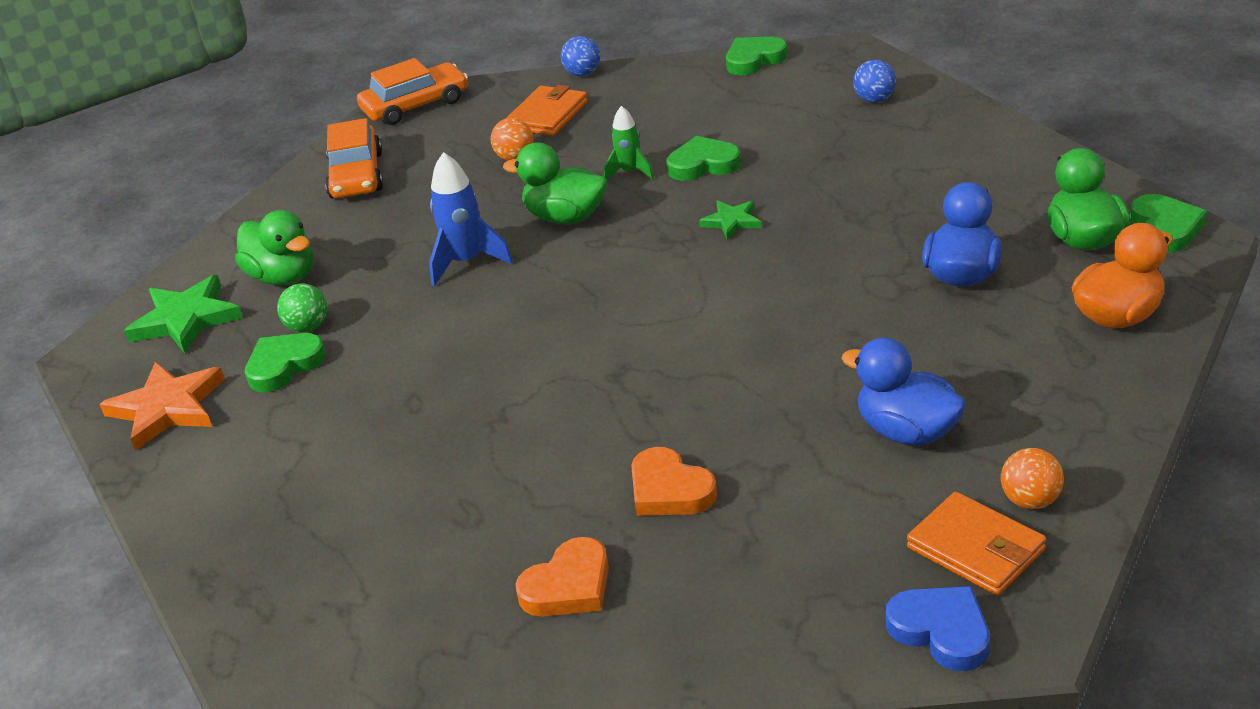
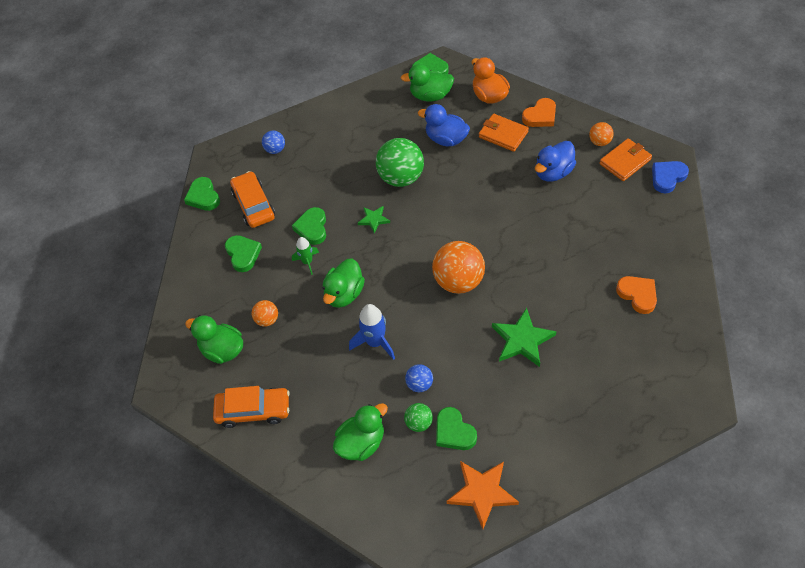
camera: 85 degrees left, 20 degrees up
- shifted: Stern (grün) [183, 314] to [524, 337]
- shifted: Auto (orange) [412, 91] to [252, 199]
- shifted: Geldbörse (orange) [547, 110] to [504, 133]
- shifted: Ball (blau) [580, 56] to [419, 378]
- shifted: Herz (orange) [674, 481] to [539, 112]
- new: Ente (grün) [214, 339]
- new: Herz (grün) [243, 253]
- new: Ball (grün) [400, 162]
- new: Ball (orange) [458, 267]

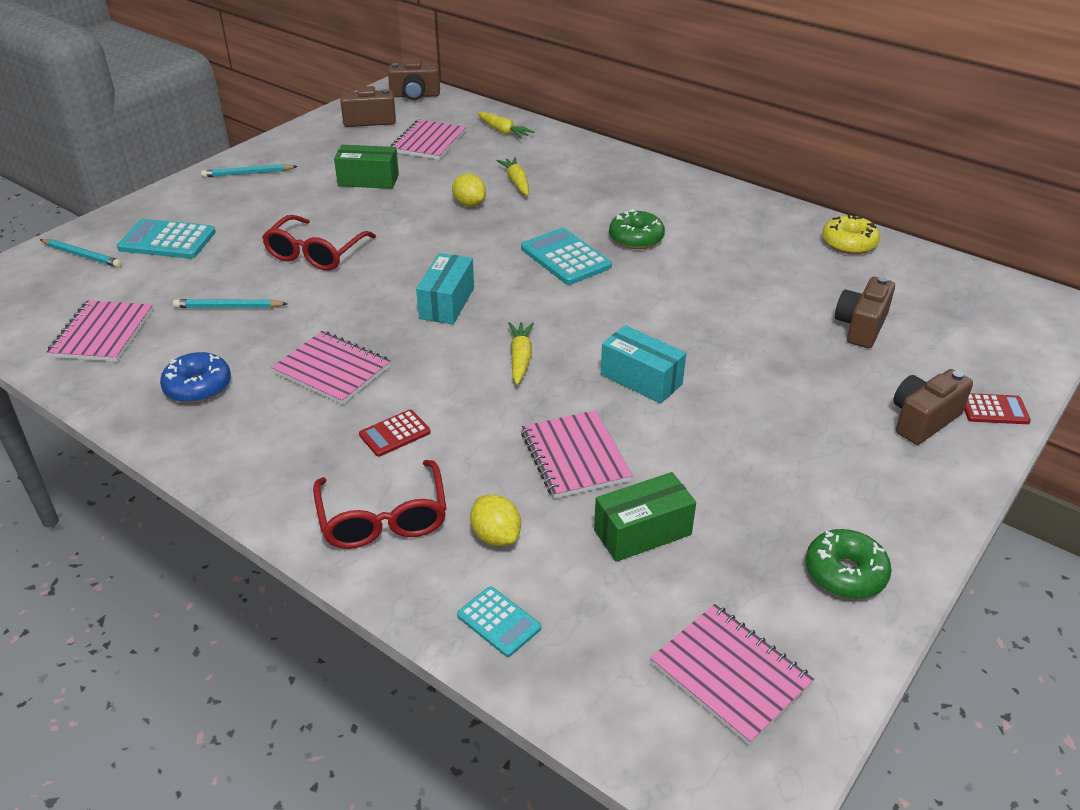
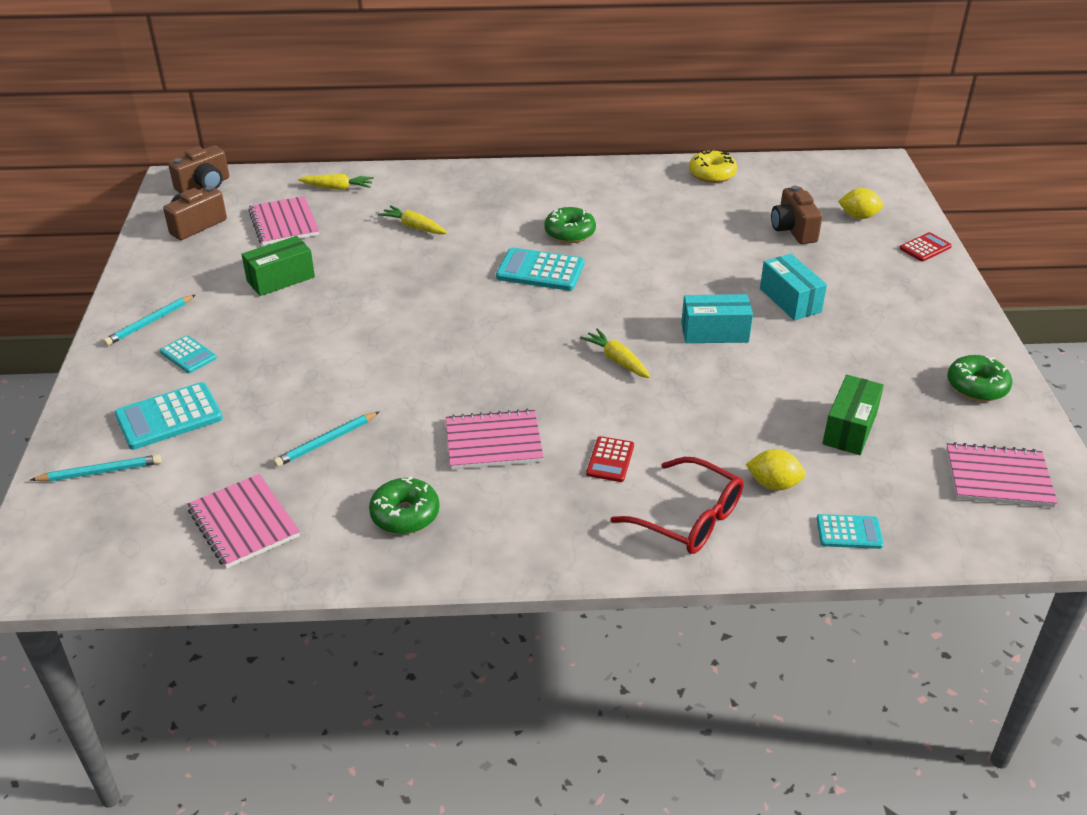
camera: 40 degrees left, 0 degrees up
- repainted: Donut (blau) [195, 377] to Donut (grün) [404, 505]
- gone: Brille (rot) [319, 243]
- shifted: Schachtel (türkis) [445, 288] to [793, 287]
- shifted: Zitrone (gelb) [469, 190] to [861, 203]
- gone: Notizbuch (rosa) [577, 454]
- gone: Kamera (braun) [933, 407]
- new: Taschenrechner (türkis) [188, 354]

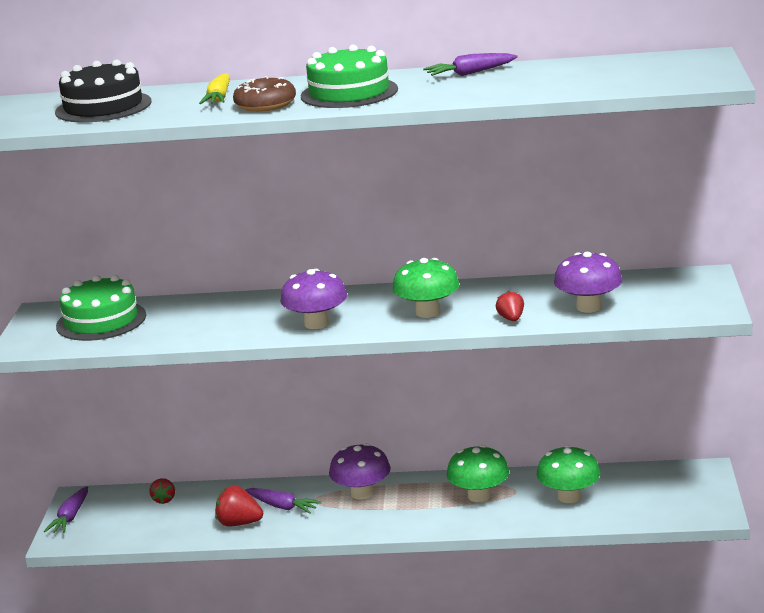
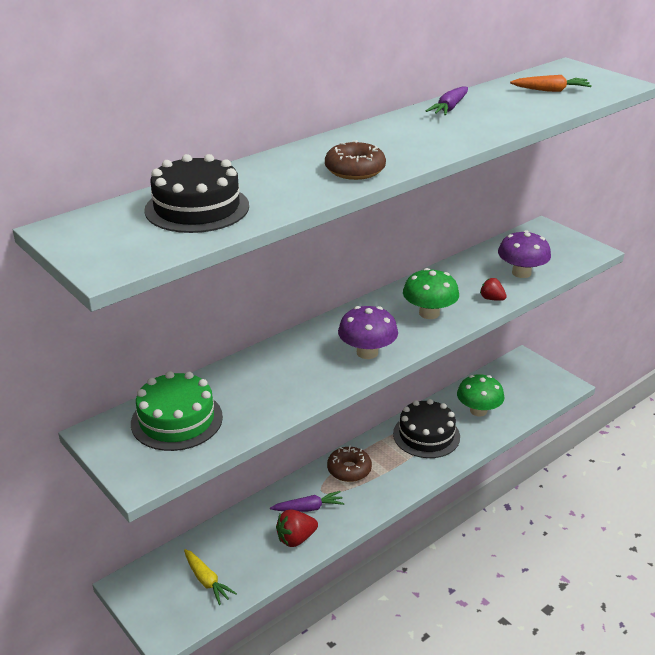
camera: 45 degrees left, 10 degrees up
- gone: Karotte (lila) [66, 509]
- gone: Erdbeere (rot) [162, 491]
- shifted: Karotte (gelb) [214, 88] to [210, 577]
- gone: Kuchen (grün) [349, 76]
- swapped: Pilz (lila) [360, 471] to Donut (braun) [349, 463]
- swapped: Pilz (grün) [478, 473] to Kuchen (schwarz) [426, 428]
- new: Karotte (orange) [551, 83]

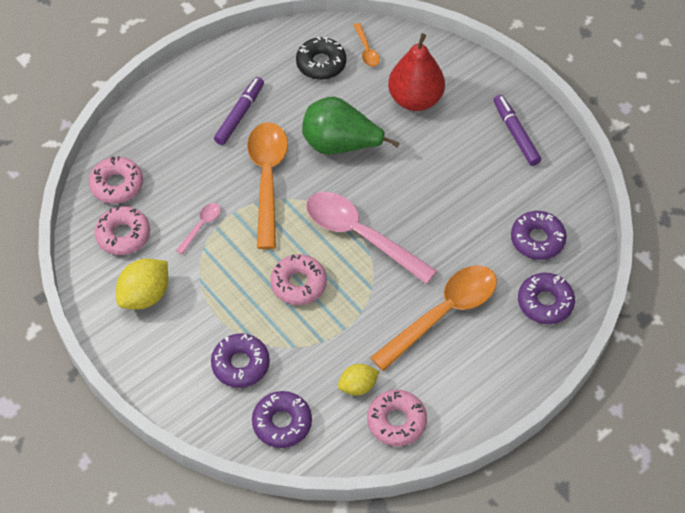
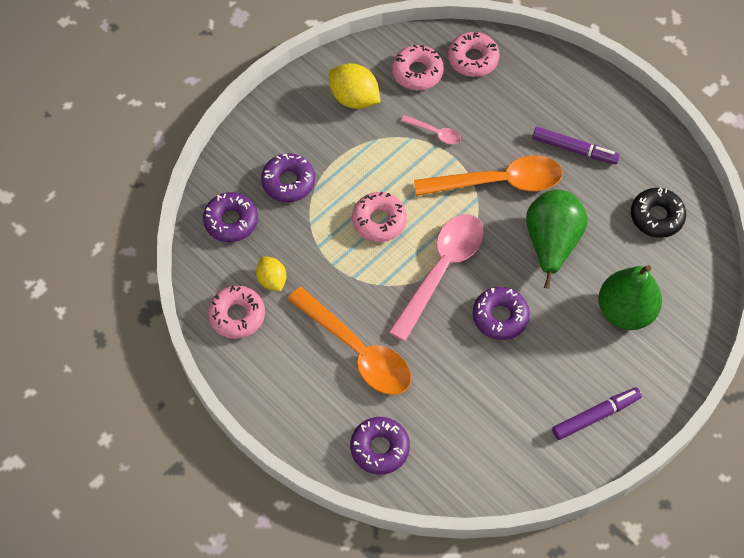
camera: 85 degrees right, 5 degrees up
- gone: Löffel (orange) [367, 45]
- repainted: Birne (rot) [416, 72] to Birne (grün) [630, 297]
- shifted: Donut (lila) [539, 235] to [501, 313]

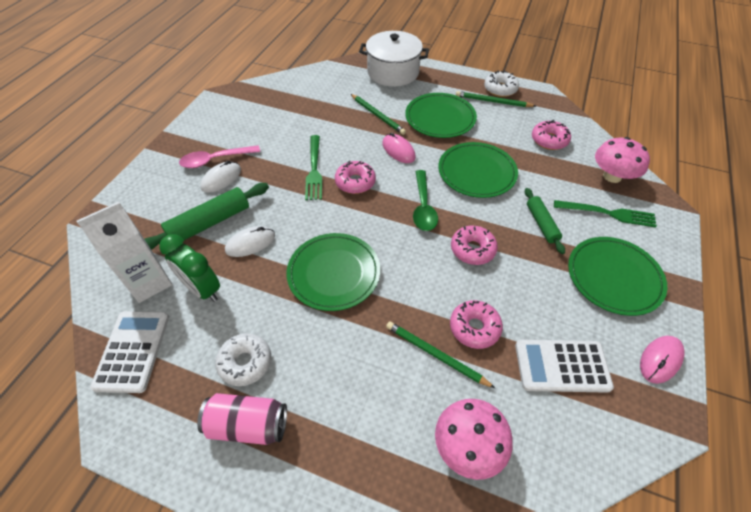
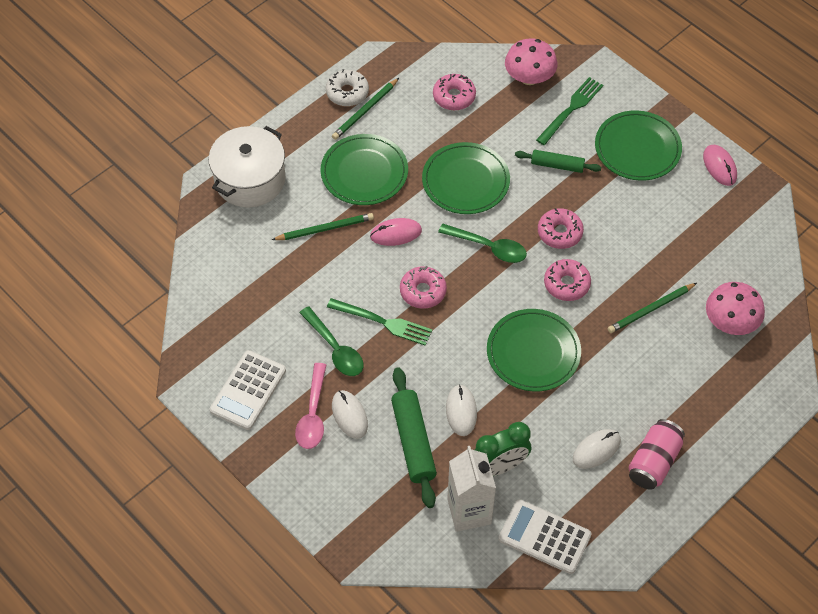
camera: 65 degrees left, 5 degrees up
- swapped: Donut (weiß) [243, 359] to Computermaus (weiß) [597, 449]
- shifted: Donut (rosa) [476, 324] to [567, 280]
- shifted: Taschenrechner (weiß) [564, 366] to [248, 390]
- new: Löffel (grün) [331, 341]

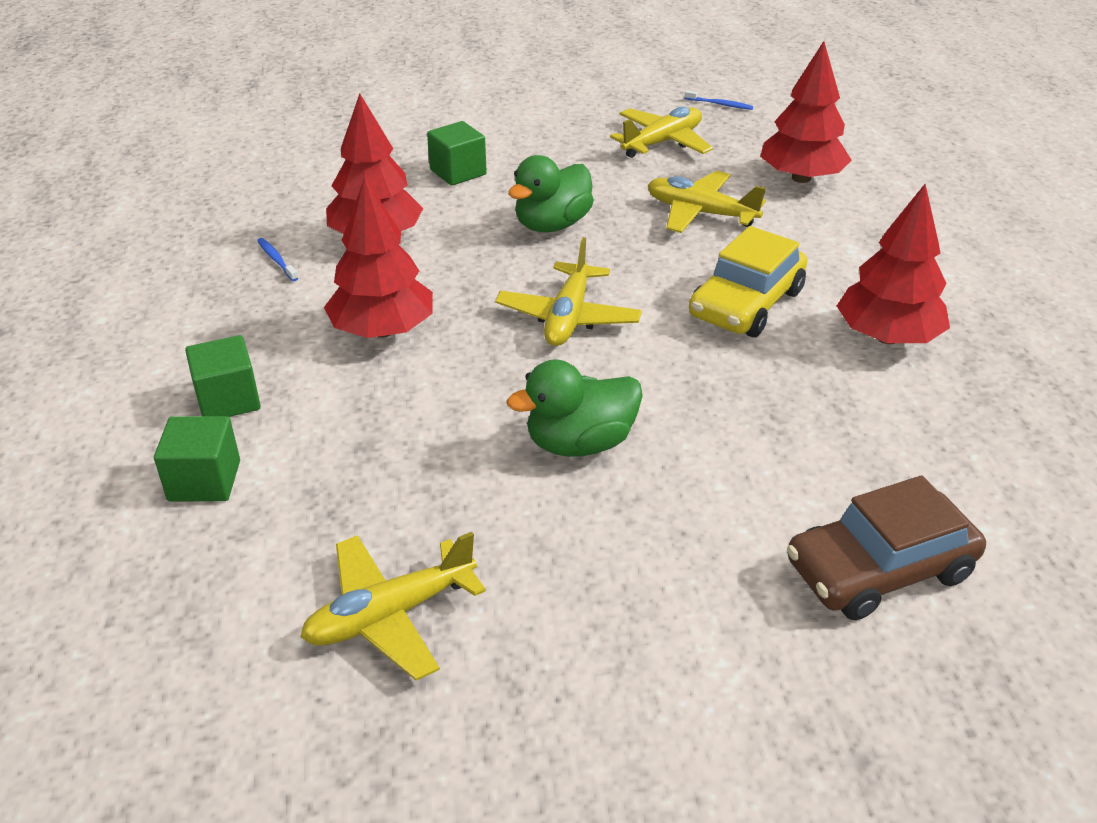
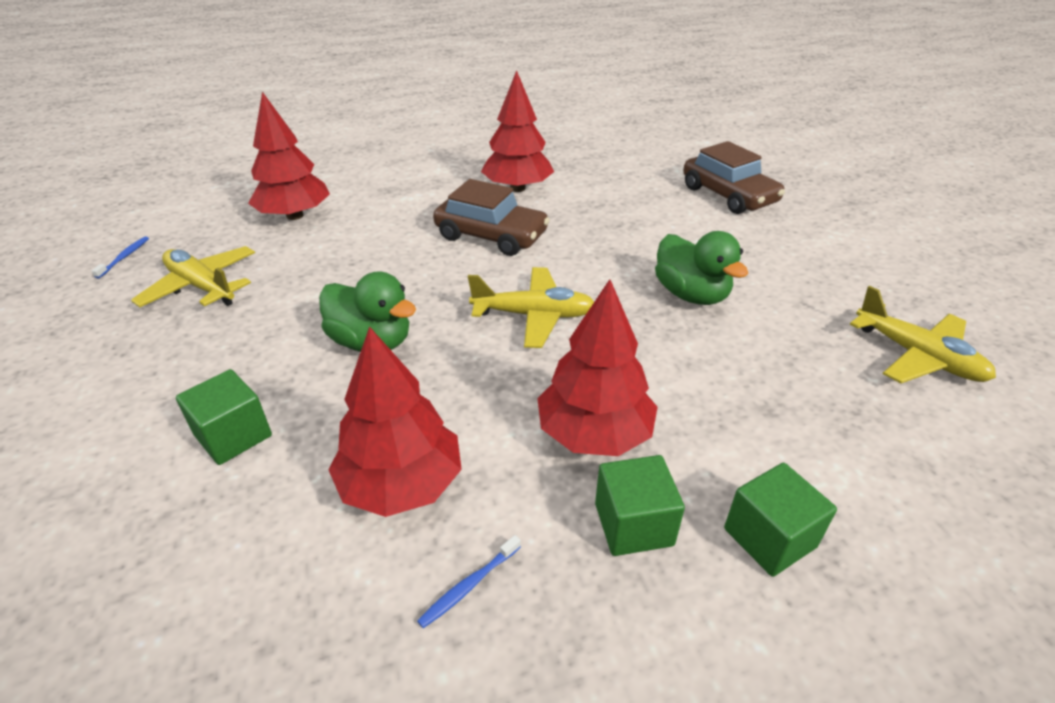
camera: 100 degrees left, 0 degrees up
- shifted: Kubus (grün) [197, 458] to [640, 505]
- gone: Flugzeug (gelb) [707, 202]
- repainted: Auto (gelb) [748, 281] to Auto (braun) [491, 217]

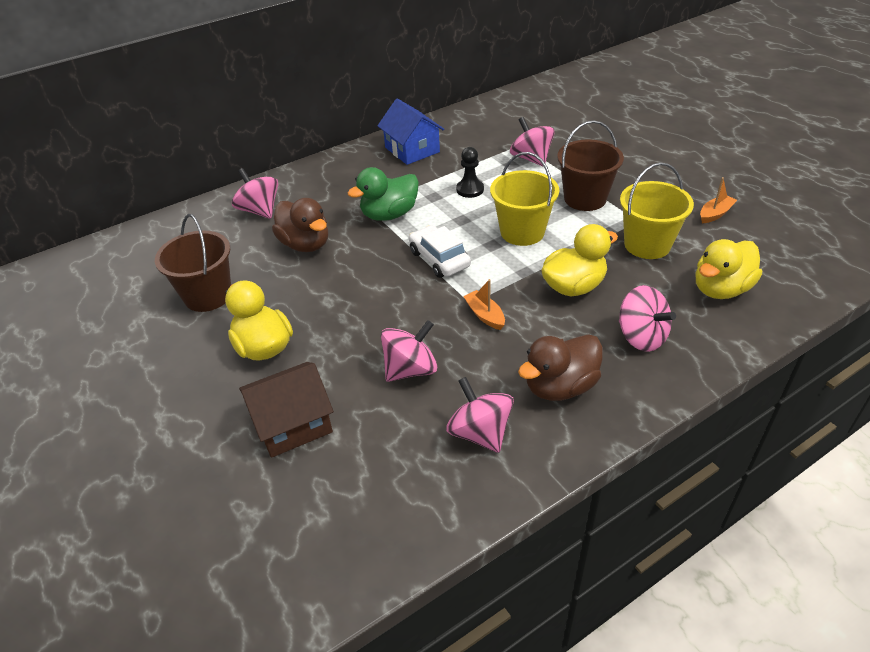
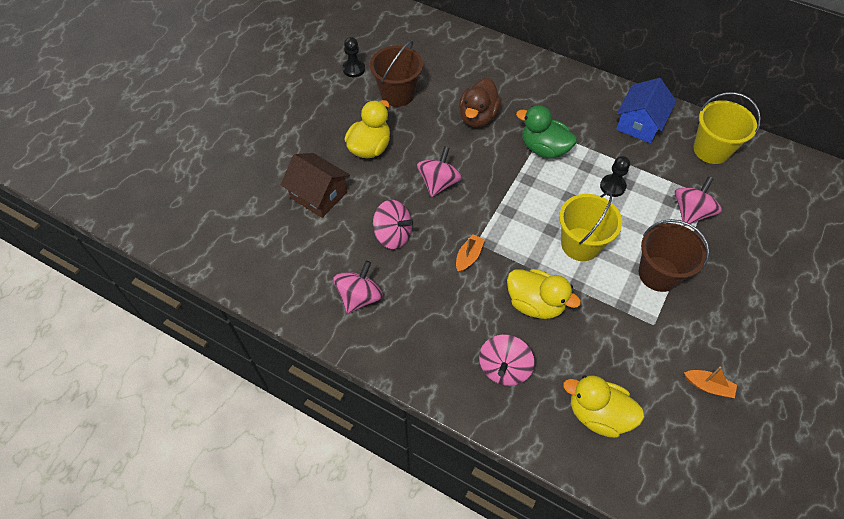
camera: 60 degrees right, 15 degrees up
- shifted: Kreisel (rosa) [255, 193] to [439, 171]
- gone: Auto (weiß) [440, 251]
- gone: Ente (braun) [560, 367]
- shifted: Eimer (gelb) [657, 210] to [727, 128]
- new: Bauer (schwarz) [353, 57]

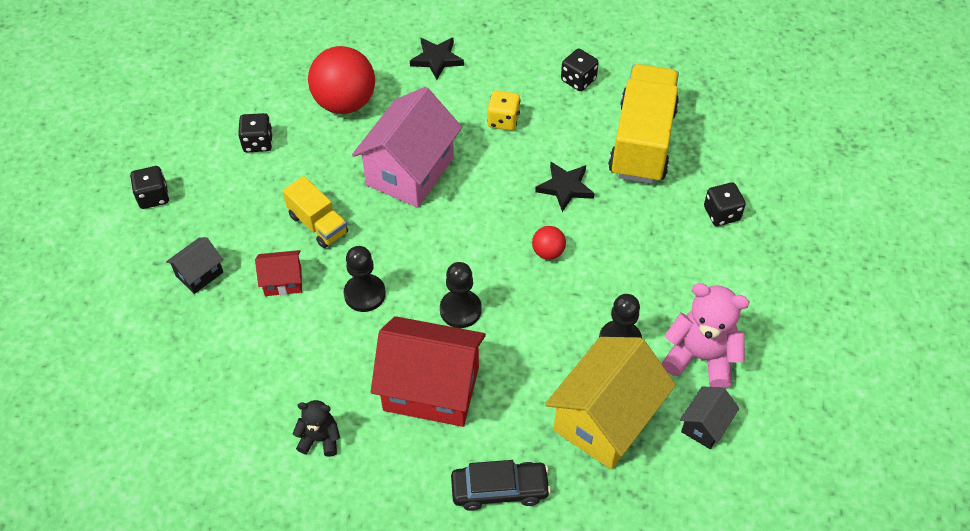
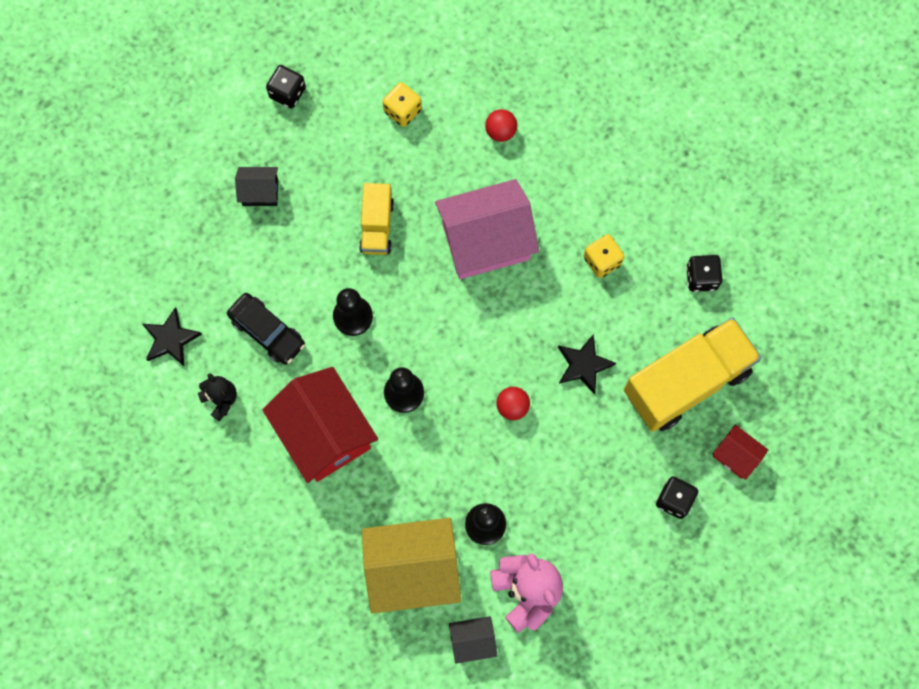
camera: 45 degrees right, 20 degrees up
- repainted: Spielwürfel (schwarz) [255, 133] to Spielwürfel (gelb) [402, 104]
- shifted: Haus (rot) [278, 273] to [740, 452]
- scaled: Ball (rot) [341, 80] = [501, 125] x0.47
- shifted: Stern (schwarz) [437, 58] to [172, 336]
- shifted: Auto (schwarz) [501, 485] to [266, 329]

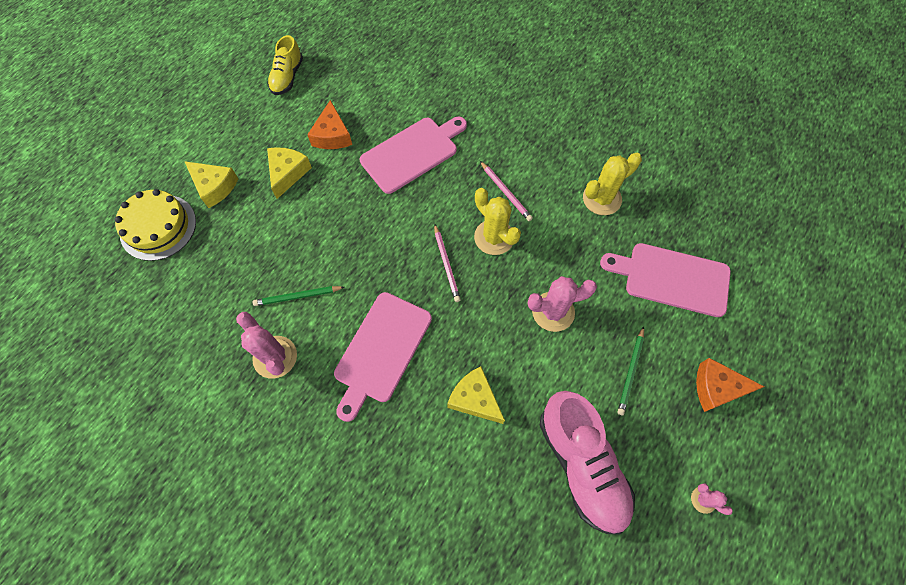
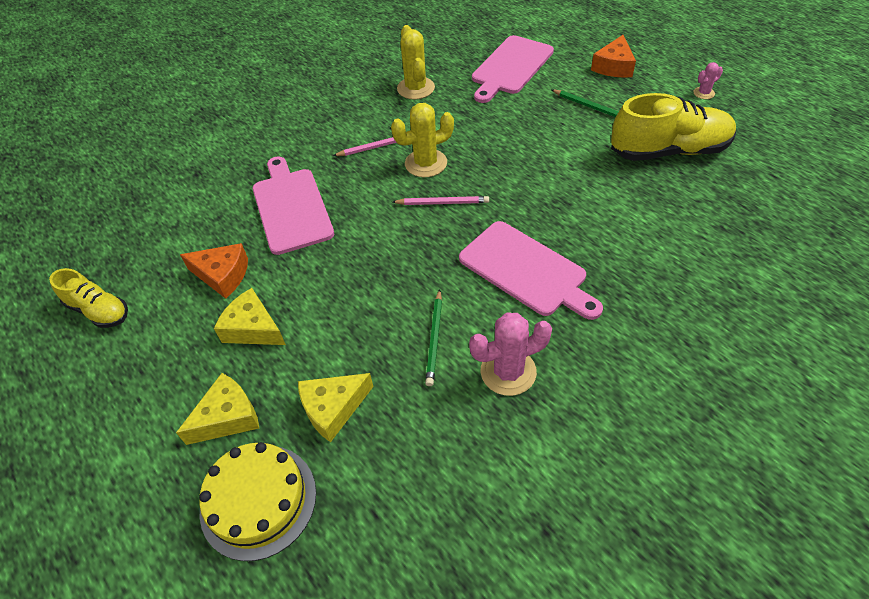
camera: 70 degrees left, 15 degrees down
- shifted: Käse (gelb) [476, 395] to [335, 407]
- gone: Kaktus (rosa) [562, 304]
- repainted: Schuh (rosa) [587, 462] to Schuh (gelb) [673, 127]

